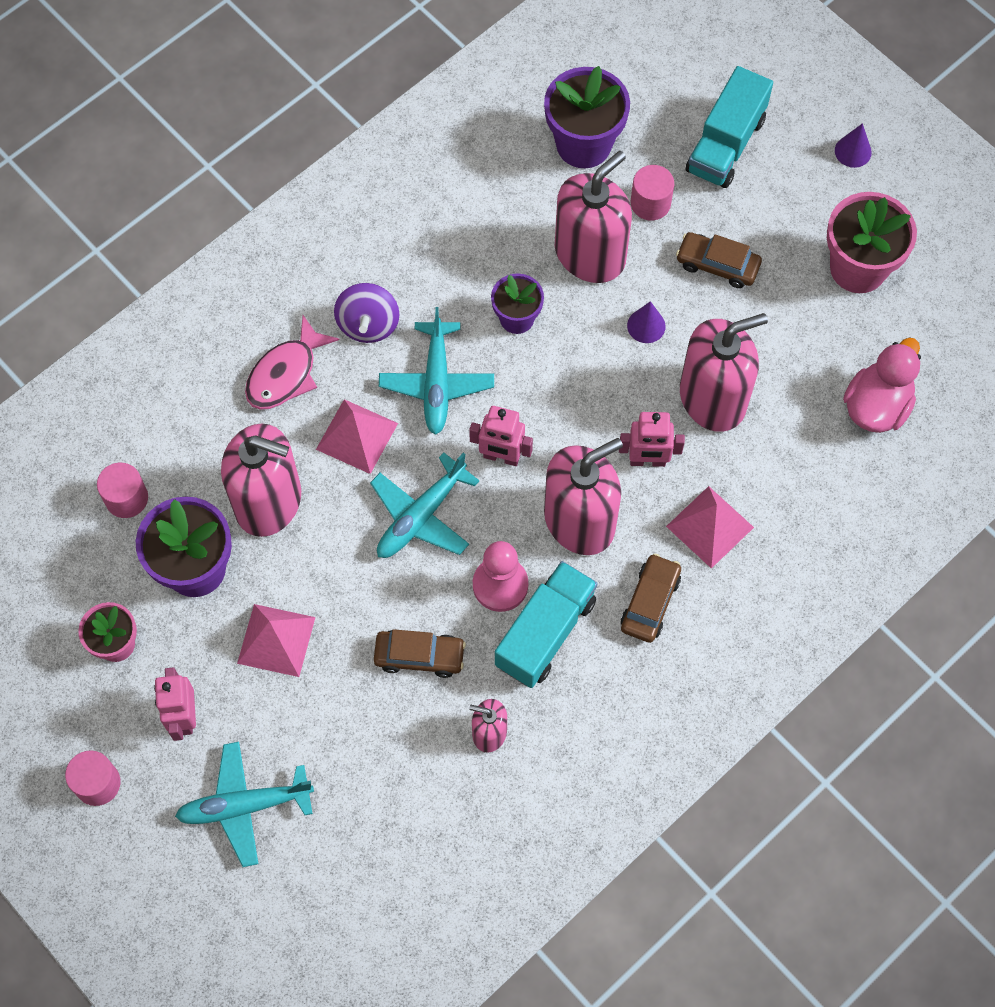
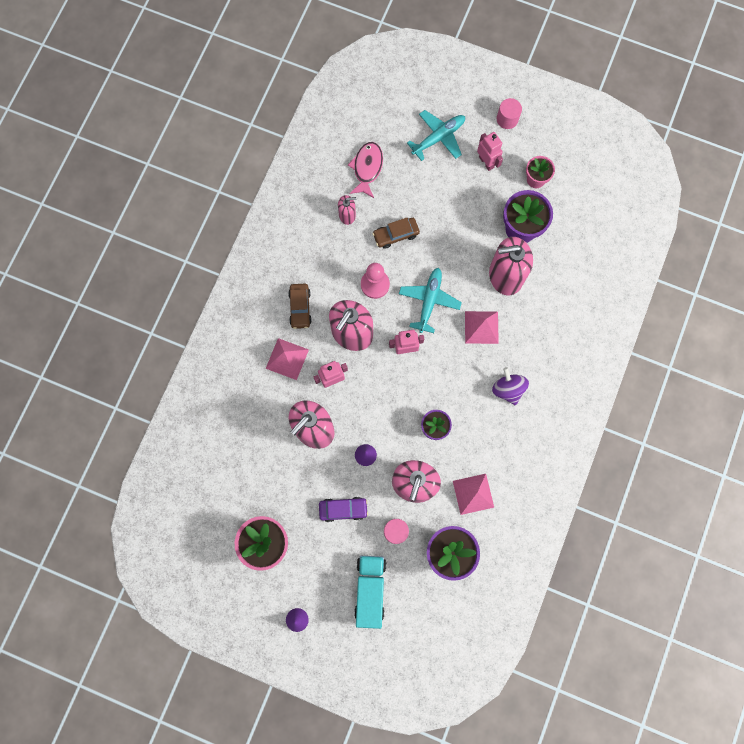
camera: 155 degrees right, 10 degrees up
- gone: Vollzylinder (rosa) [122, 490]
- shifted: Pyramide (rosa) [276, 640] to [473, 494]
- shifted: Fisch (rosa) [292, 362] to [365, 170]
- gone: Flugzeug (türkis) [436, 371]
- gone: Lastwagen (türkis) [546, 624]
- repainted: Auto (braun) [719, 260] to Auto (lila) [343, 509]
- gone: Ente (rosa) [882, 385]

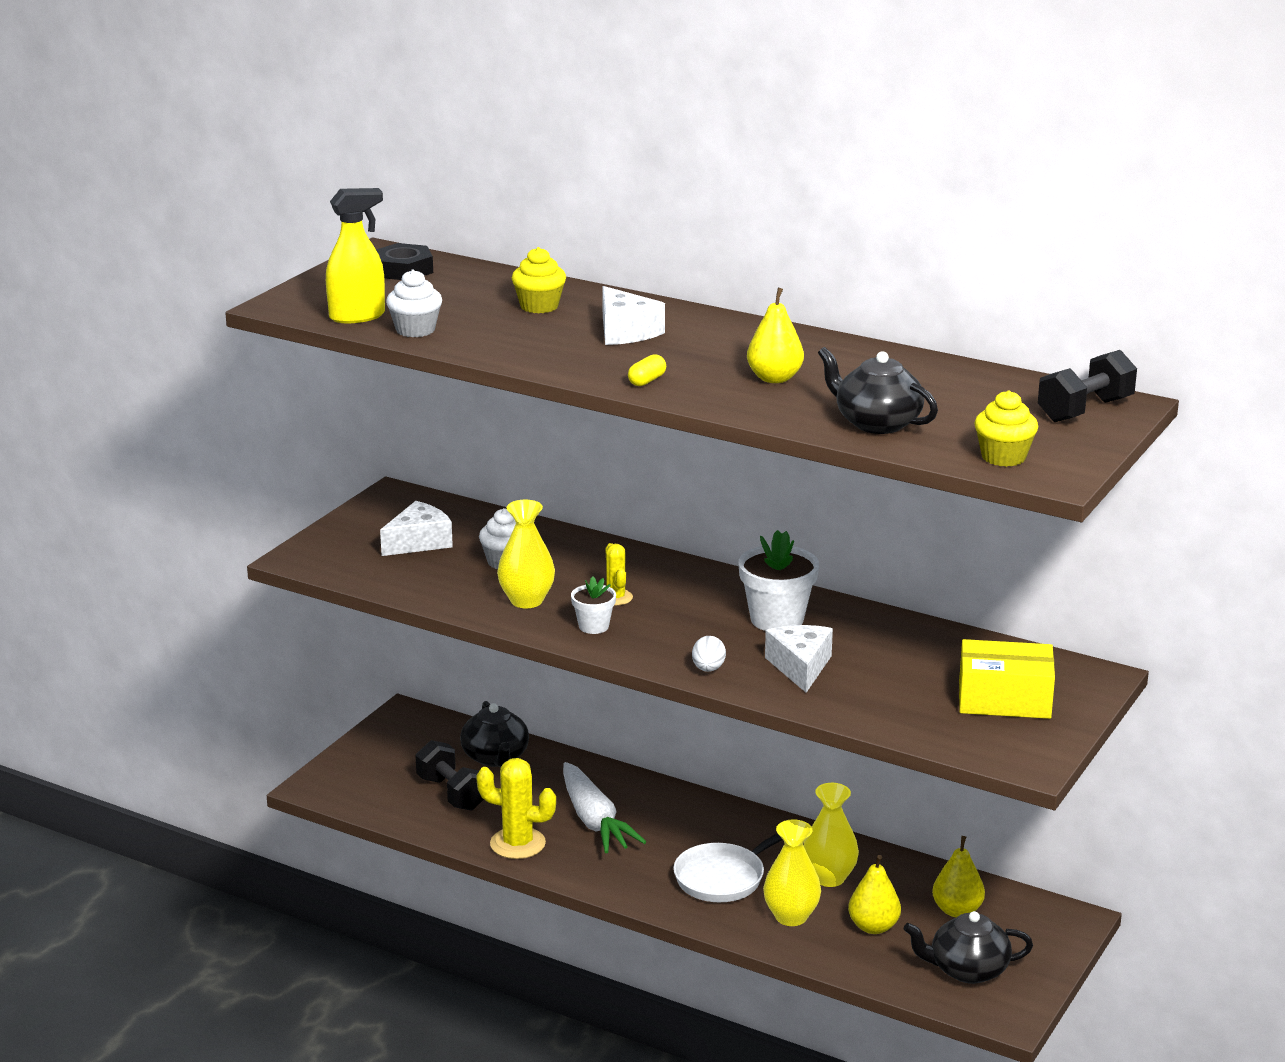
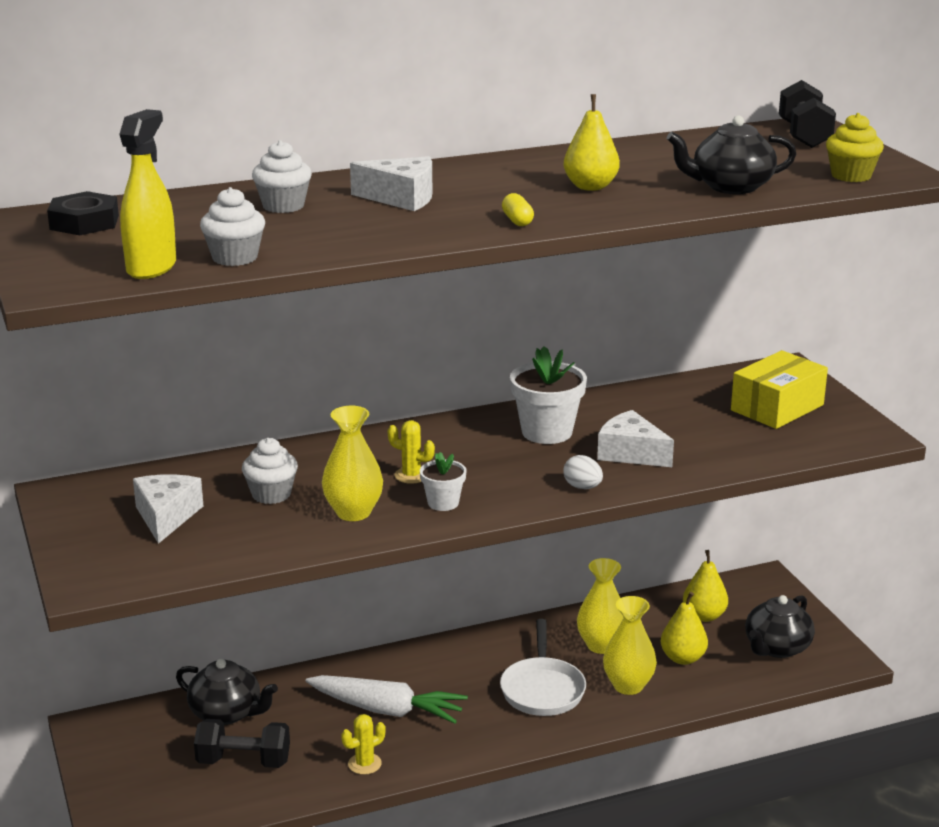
camera: 50 degrees left, 0 degrees up
- scaled: Kaktus (gelb) [516, 808] = [363, 744] x0.58
- repainted: Muffin (gelb) [539, 280] to Muffin (weiß) [282, 176]

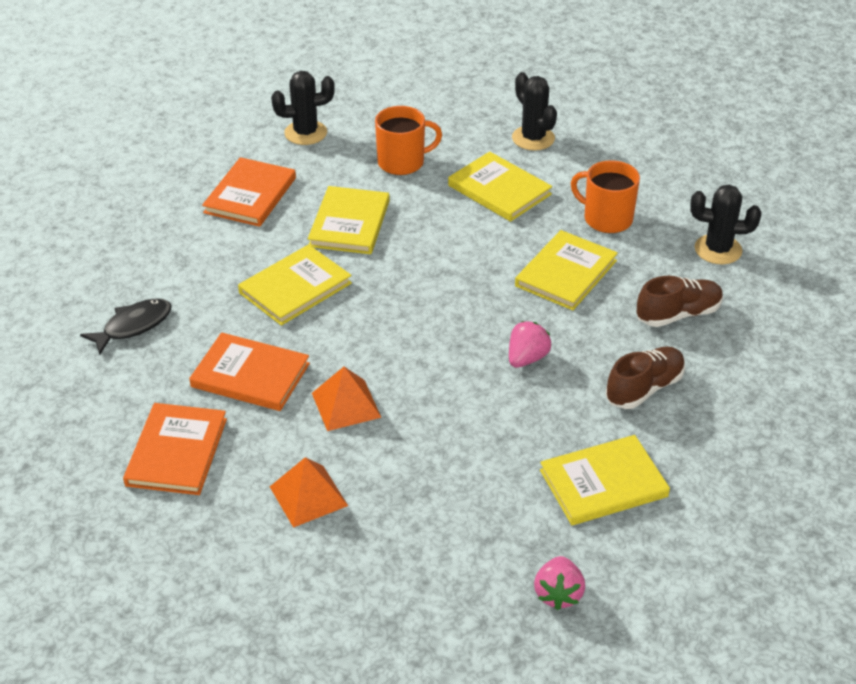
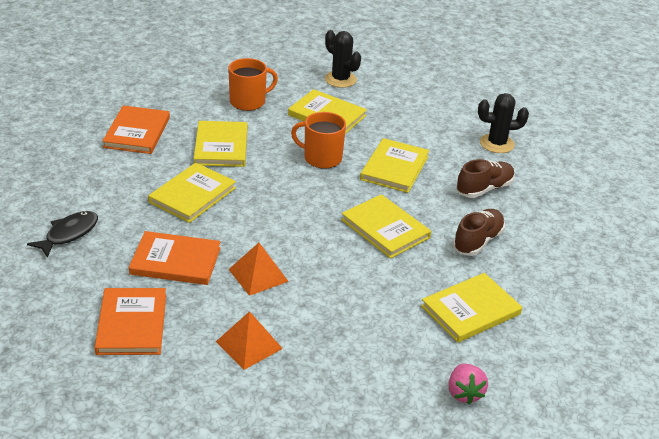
camera: 15 degrees left, 5 degrees down
- gone: Kaktus (schwarz) [303, 108]
- swapped: Erdbeere (rosa) [530, 344] to Buch (gelb) [386, 226]
- shifted: Tasse (orange) [605, 196] to [318, 140]

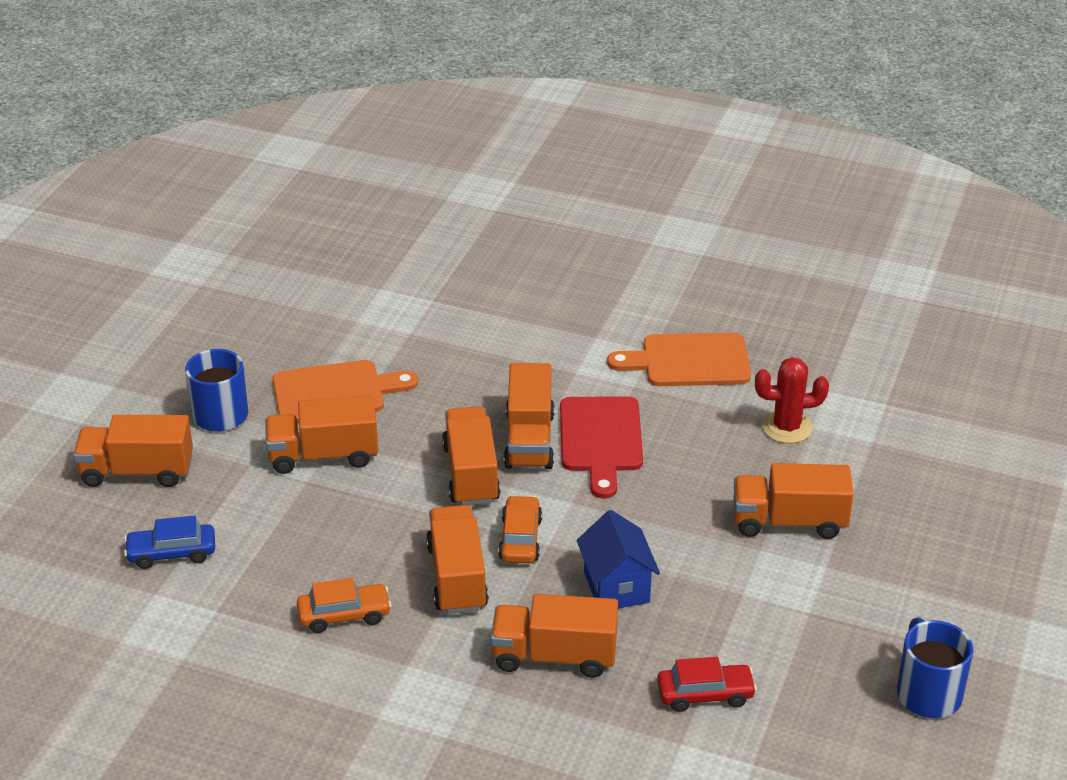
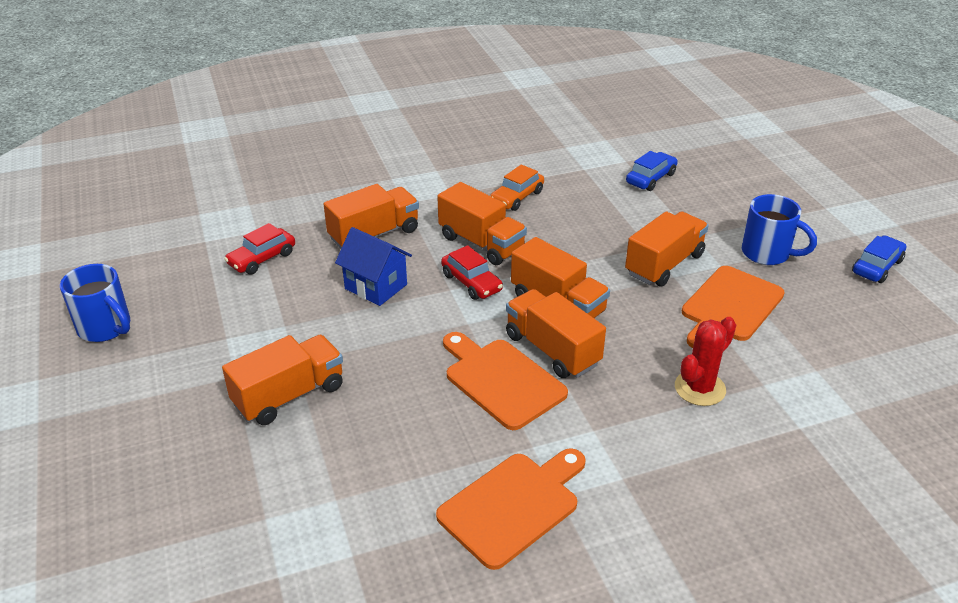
camera: 140 degrees right, 0 degrees up
- gone: Lastwagen (orange) [133, 451]
- repainted: Auto (orange) [520, 529] to Auto (rot) [472, 272]
- repainted: Schneidebrett (rot) [601, 447] to Schneidebrett (orange) [505, 381]
- shifted: Kaktus (rot) [792, 400] to [705, 361]
- new: Auto (blau) [879, 259]

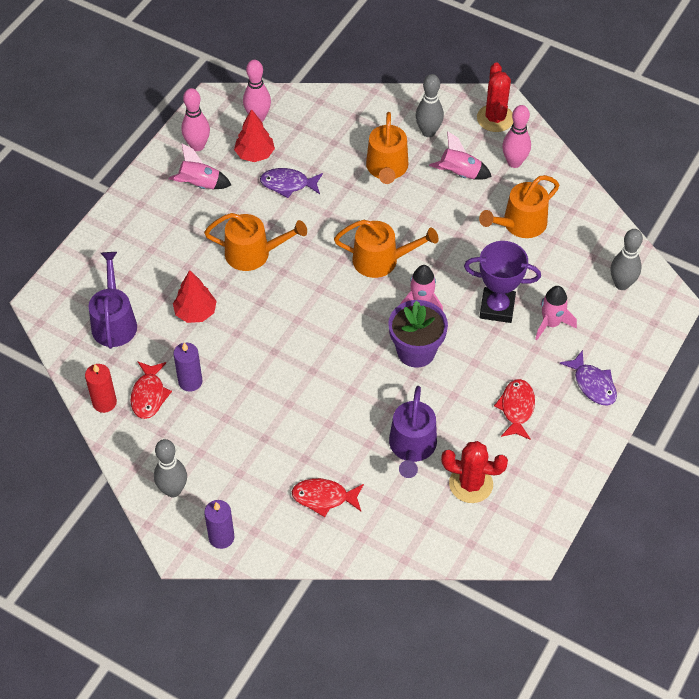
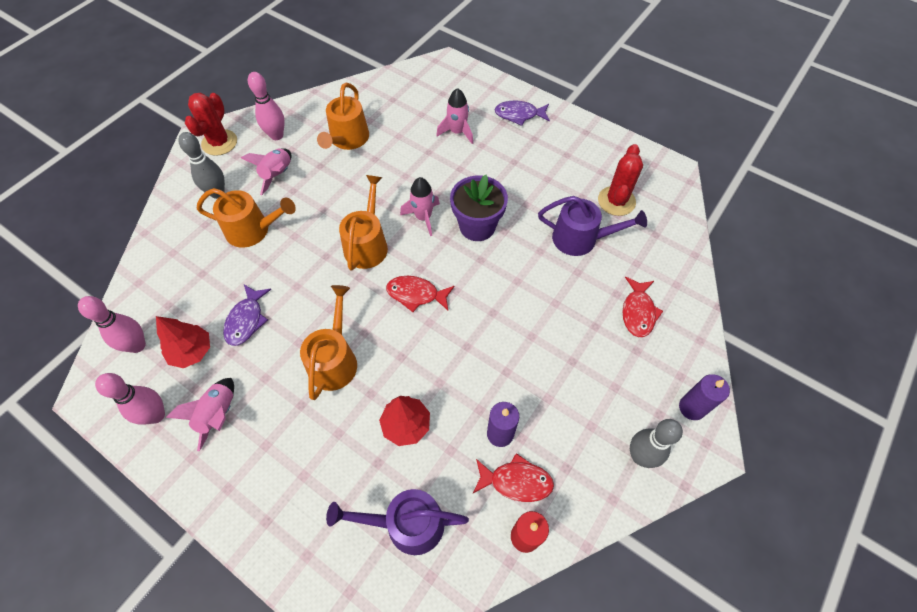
camera: 85 degrees left, 5 degrees up
- gone: Pokal (lila) [502, 282]
- rotated: Kaktus (rot) [495, 97] = [211, 124] 75 degrees counterclockwise
- rotated: Gießkanne (orange) [519, 206] = [343, 116] 45 degrees clockwise
- shifted: Fisch (rot) [514, 409] to [420, 294]
- rotated: Fisch (lila) [588, 378] = [522, 113] 150 degrees counterclockwise
- gone: Bowlingkegel (grau) [627, 259]

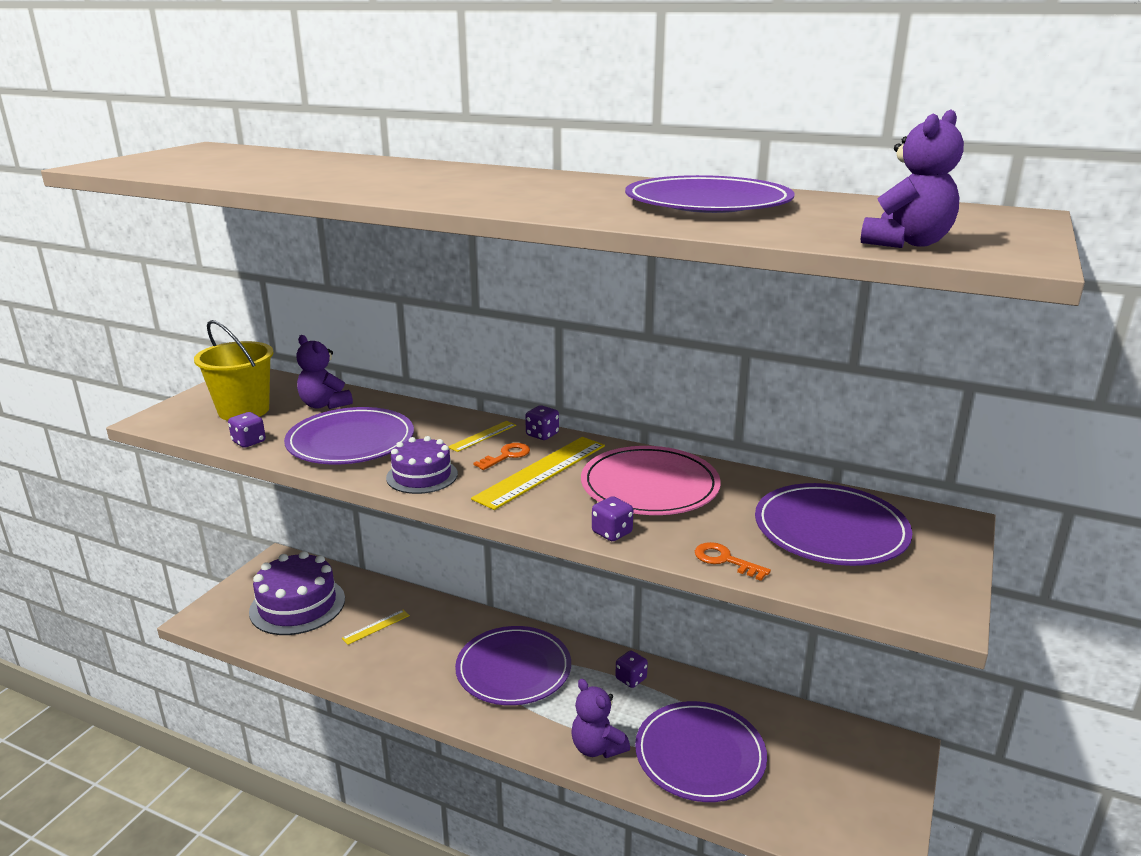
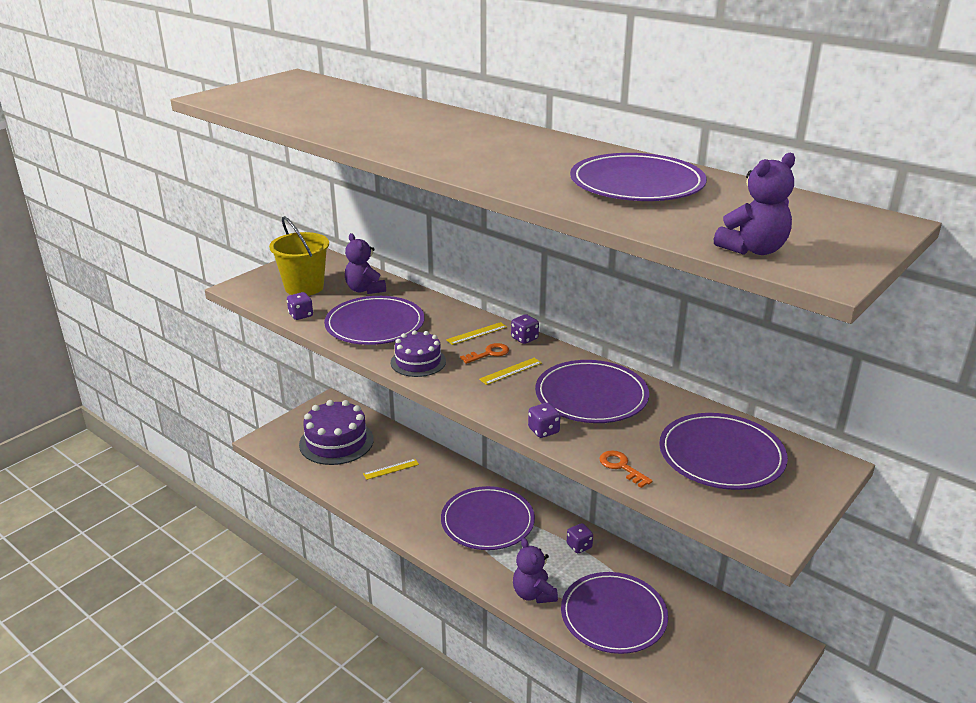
camera: 15 degrees right, 5 degrees up
- scaled: Lineal (gelb) [538, 473] = [510, 371] x0.51
- repainted: Teller (rosa) [651, 480] to Teller (lila) [592, 391]

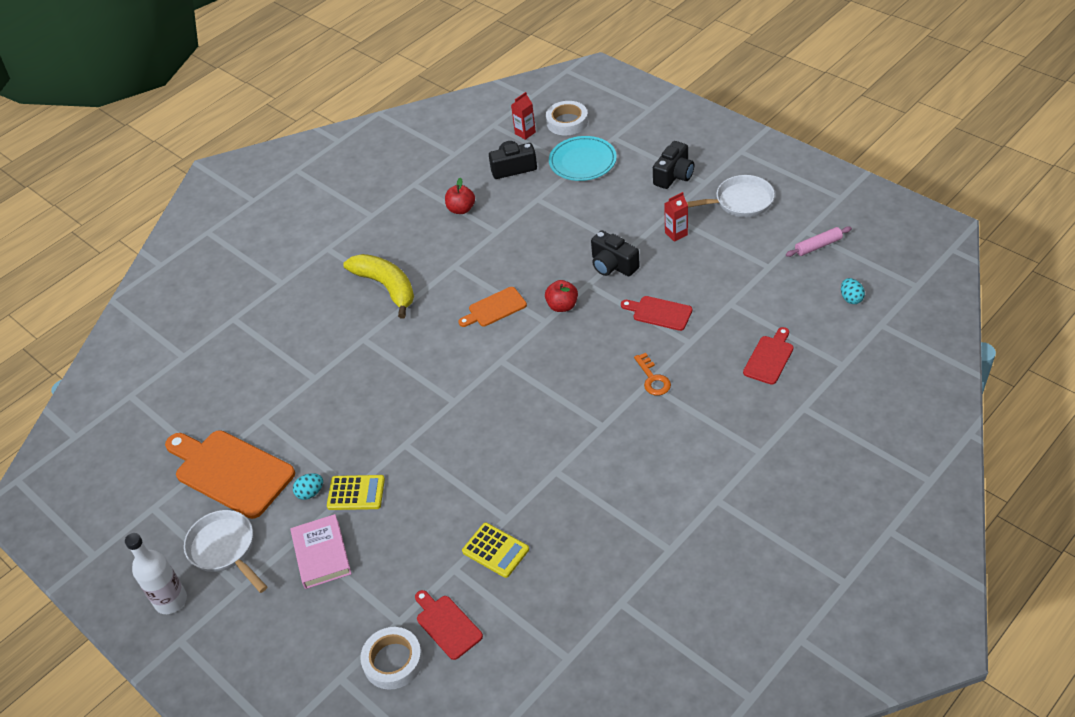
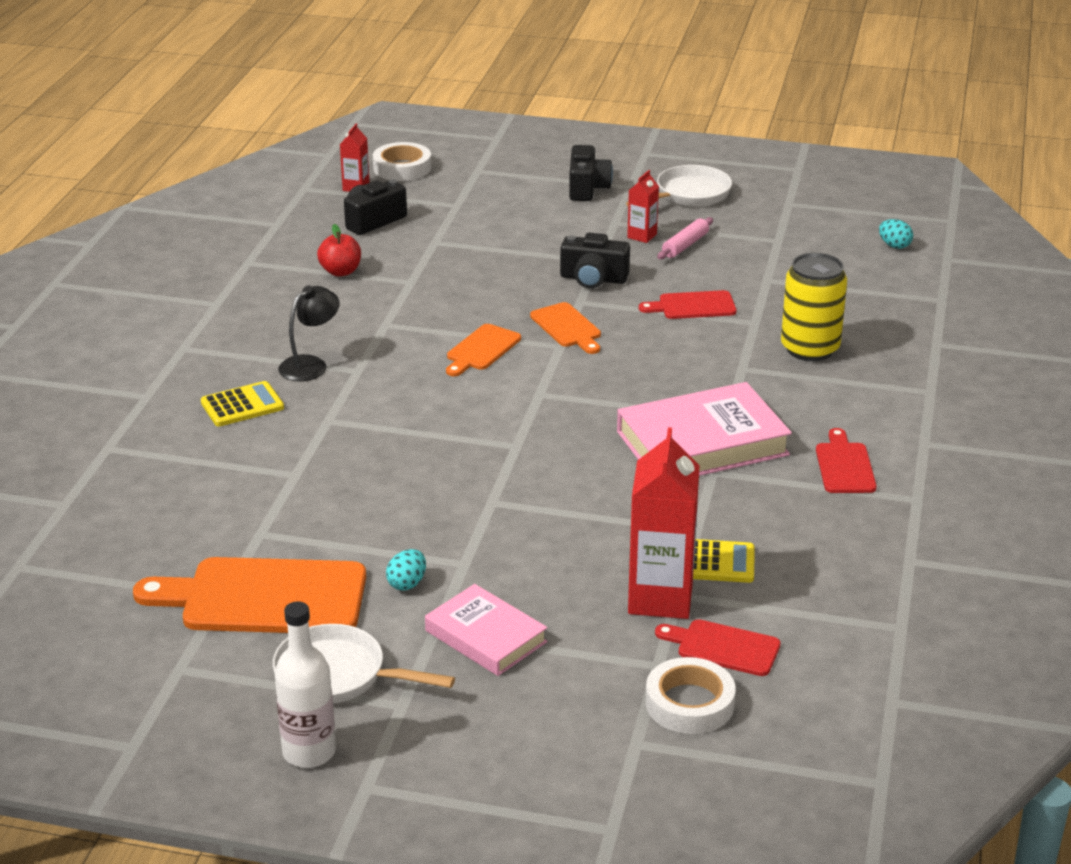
camera: 35 degrees left, 15 degrees down
- shifted: Taschenrechner (gelb) [356, 492] to [242, 403]
- swapped: Banane (gelb) [378, 286] to Lampe (schwarz) [309, 333]
- swapped: Apfel (rot) [561, 296] to Schneidebrett (orange) [565, 328]
- gone: Teller (türkis) [583, 158]
- gone: Schlüssel (orange) [652, 374]
- shifted: Schneidebrett (rot) [768, 356] to [846, 460]
- shifted: Nudelholz (rosa) [819, 241] to [685, 238]
- new: Buch (rosa) [704, 429]
- new: Getränkekarton (rot) [664, 523]
- new: Dose (gelb) [814, 307]

